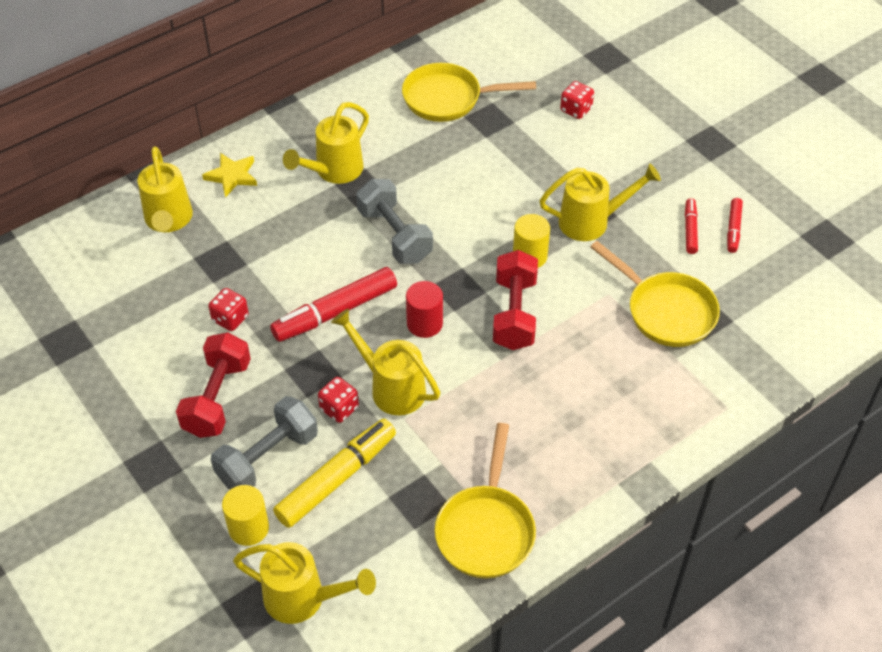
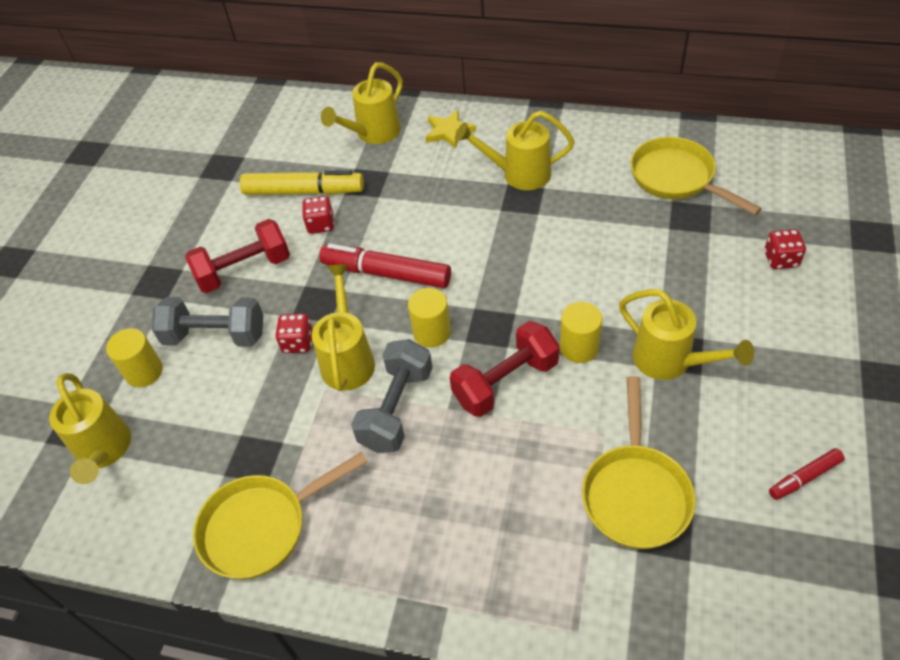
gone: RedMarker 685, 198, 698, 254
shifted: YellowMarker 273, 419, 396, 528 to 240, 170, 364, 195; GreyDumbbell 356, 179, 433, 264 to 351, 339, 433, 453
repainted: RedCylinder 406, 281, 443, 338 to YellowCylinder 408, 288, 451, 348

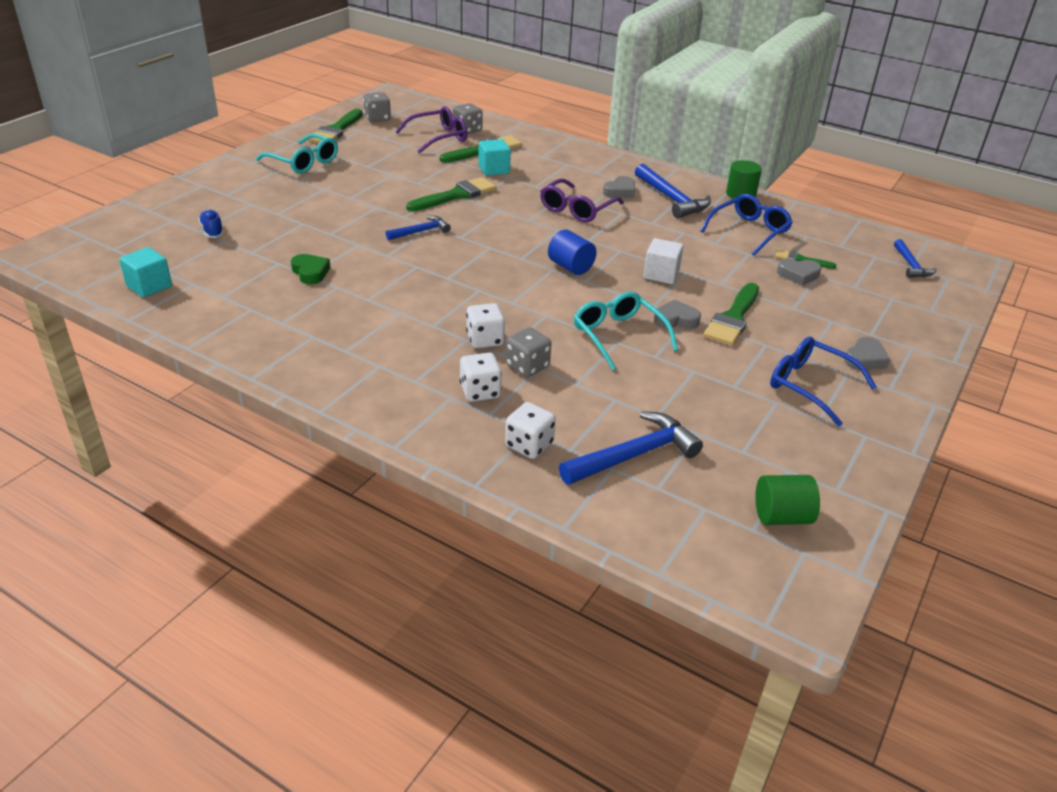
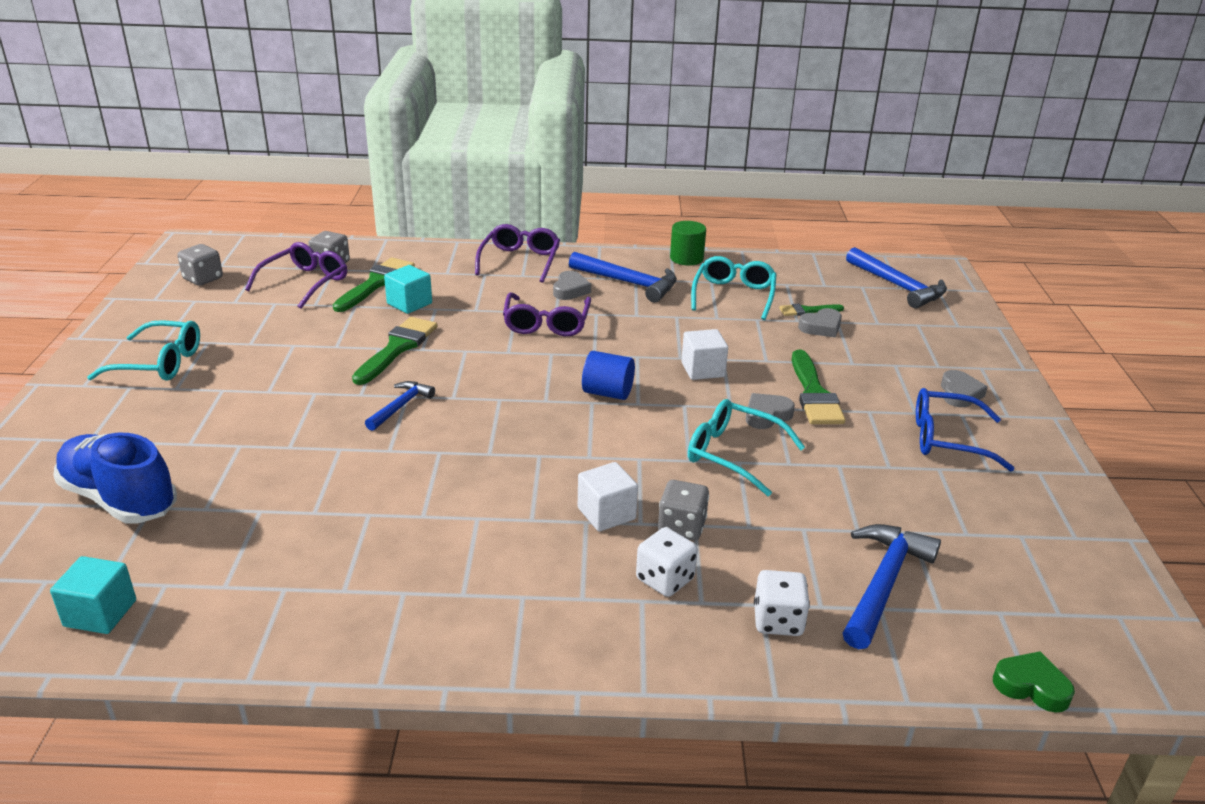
gone: GreenBrush 308, 109, 363, 143; GreenCylinder 755, 475, 820, 525
new: PurpleGlasses 475, 224, 560, 283
shifted: GreenHeart 291, 254, 330, 284 to 993, 651, 1075, 713
swapped: WhiteDice 466, 303, 505, 348 to WhiteCube 578, 462, 638, 532
repainted: BlueGlasses 700, 194, 793, 256 to TurquoiseGlasses 691, 256, 777, 320
scaled: BlueShoe 199, 209, 224, 238 = 53, 432, 177, 524 x2.19; BlueHammer 894, 239, 937, 278 = 846, 247, 947, 308 x1.68

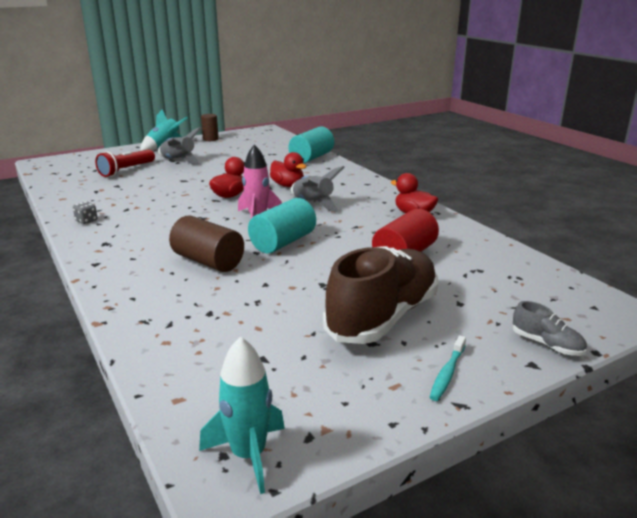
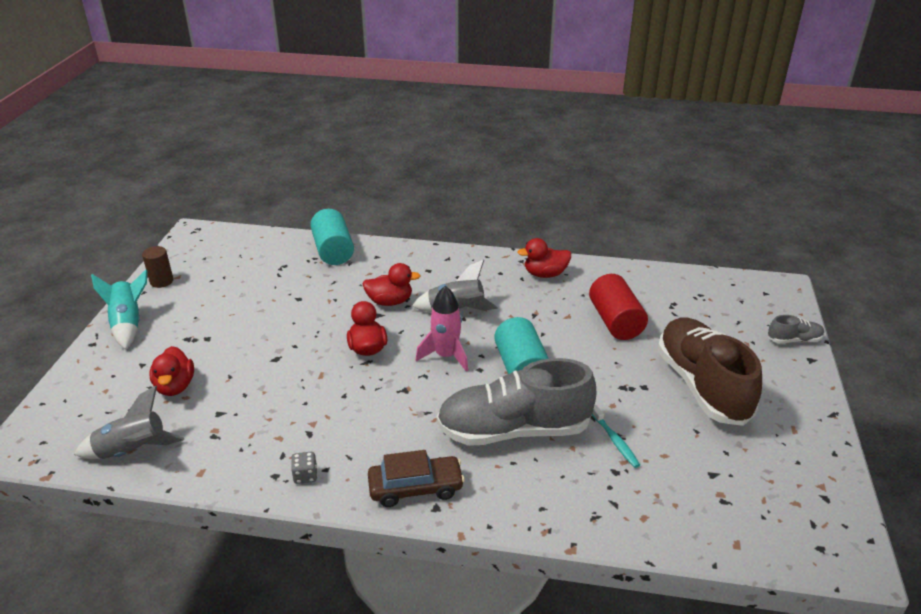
gone: TurquoiseRocket 199, 336, 285, 494
new: BrownCar 368, 450, 465, 507
shifted: GreyRocket 158, 127, 201, 165 to 74, 386, 184, 459; TurquoiseToothbrush 430, 335, 466, 401 to 592, 405, 640, 468
swapped: RedFlashlight 95, 149, 155, 177 to RedDuck 149, 346, 194, 396; BrownCylinder 169, 215, 244, 272 to GreyShoe 437, 358, 596, 446

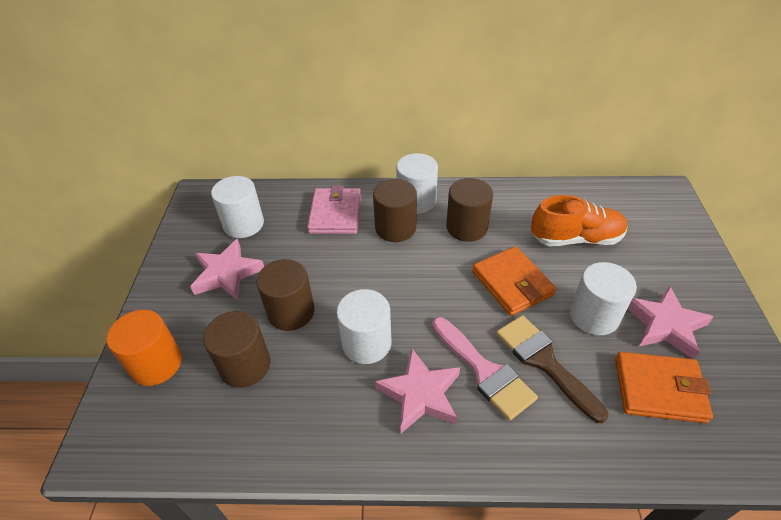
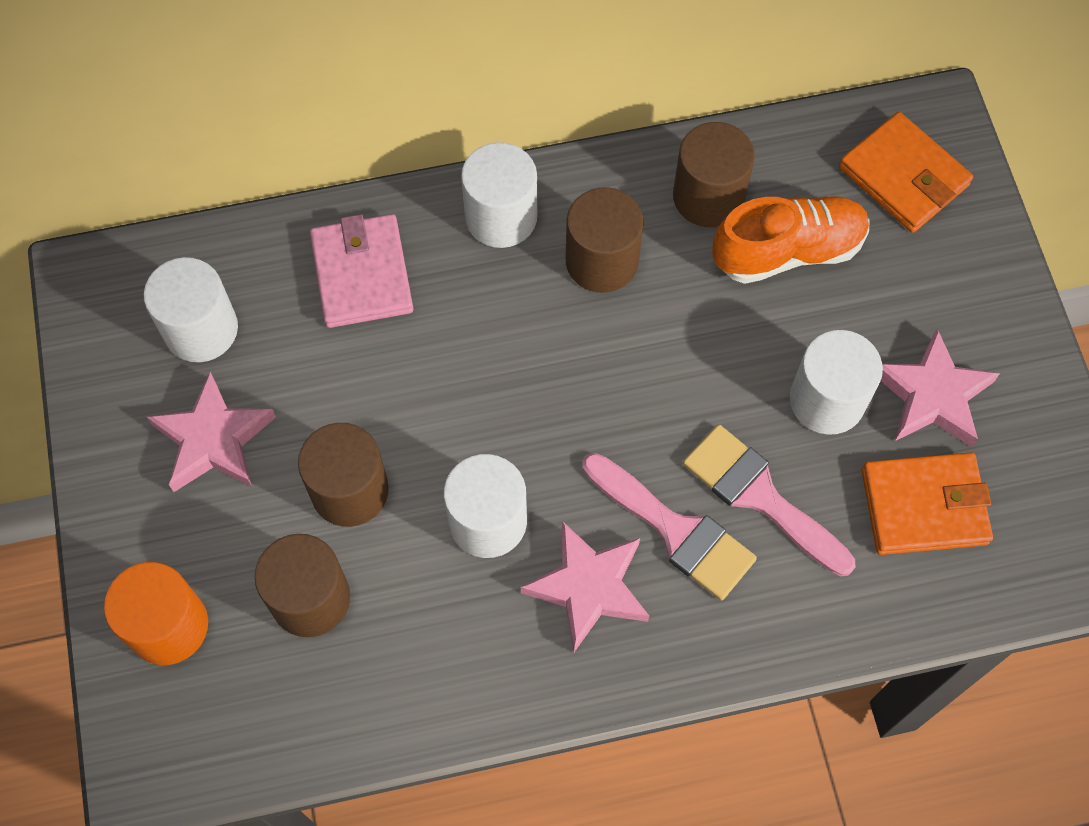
shifted: BrownCylinder 373, 179, 417, 242 to 673, 122, 755, 227; OrangeWallet 472, 246, 556, 316 to 839, 112, 973, 233
repainted: BrownBrush 496, 315, 608, 423 to PinkBrush 683, 424, 855, 577

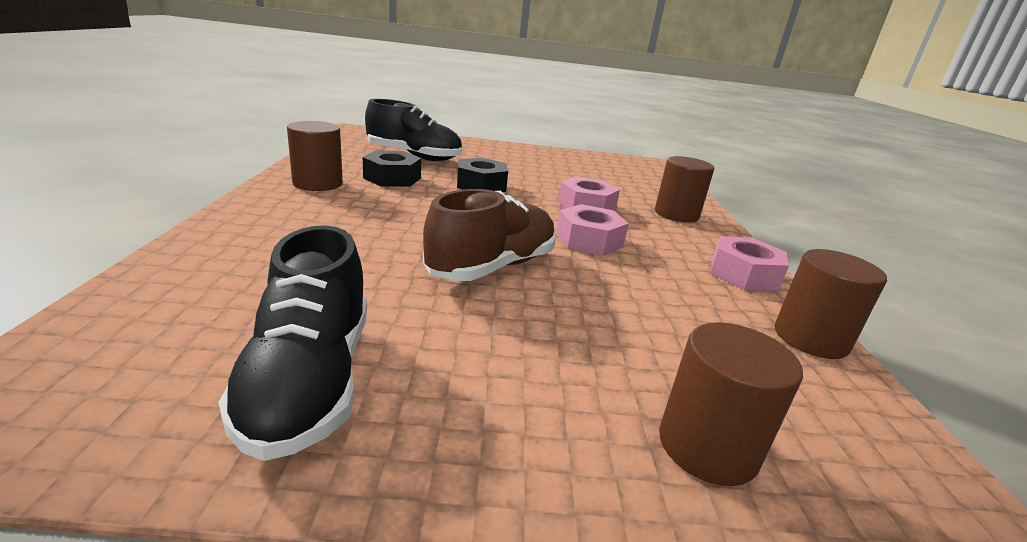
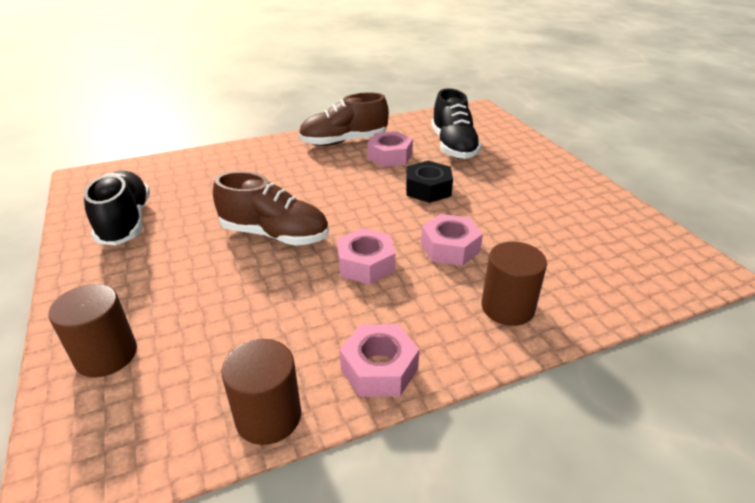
swapped: BrownCylinder 287, 121, 343, 191 to BrownShoe 298, 92, 389, 146
repainted: BlackNut 363, 150, 421, 186 to PinkNut 367, 132, 413, 167
rotated: BlackShoe 218, 225, 367, 461 = 84, 171, 150, 245 105 degrees clockwise

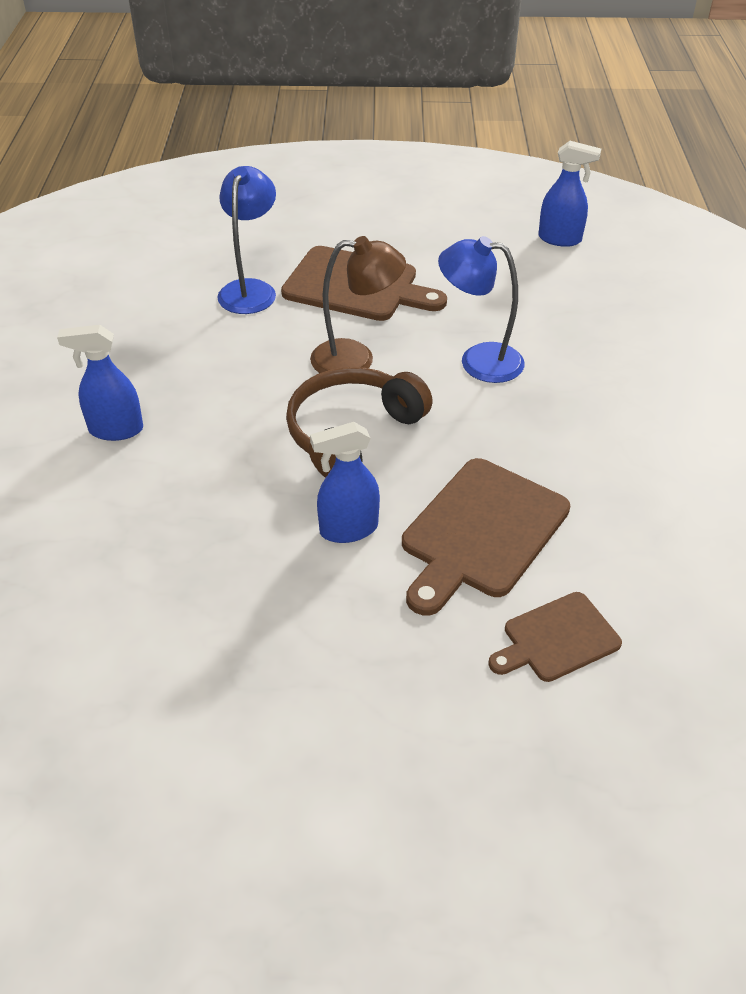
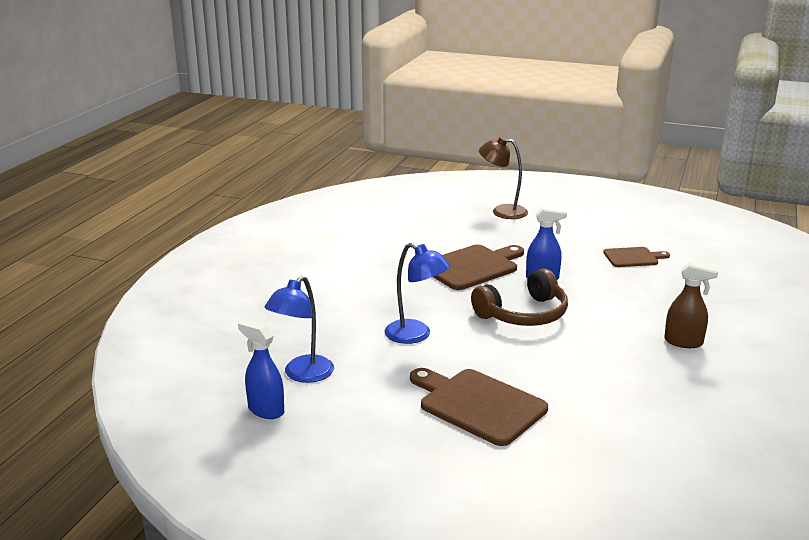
shifted: BlueLamp 217, 166, 276, 314 to 264, 276, 334, 383; BrownLamp 310, 236, 406, 373 to 479, 136, 528, 219; BrownCuttingBoard 488, 592, 622, 682 to 603, 247, 670, 267
repainted: BlueSprayBottle 57, 325, 143, 441 to BrownSprayBottle 664, 262, 718, 348

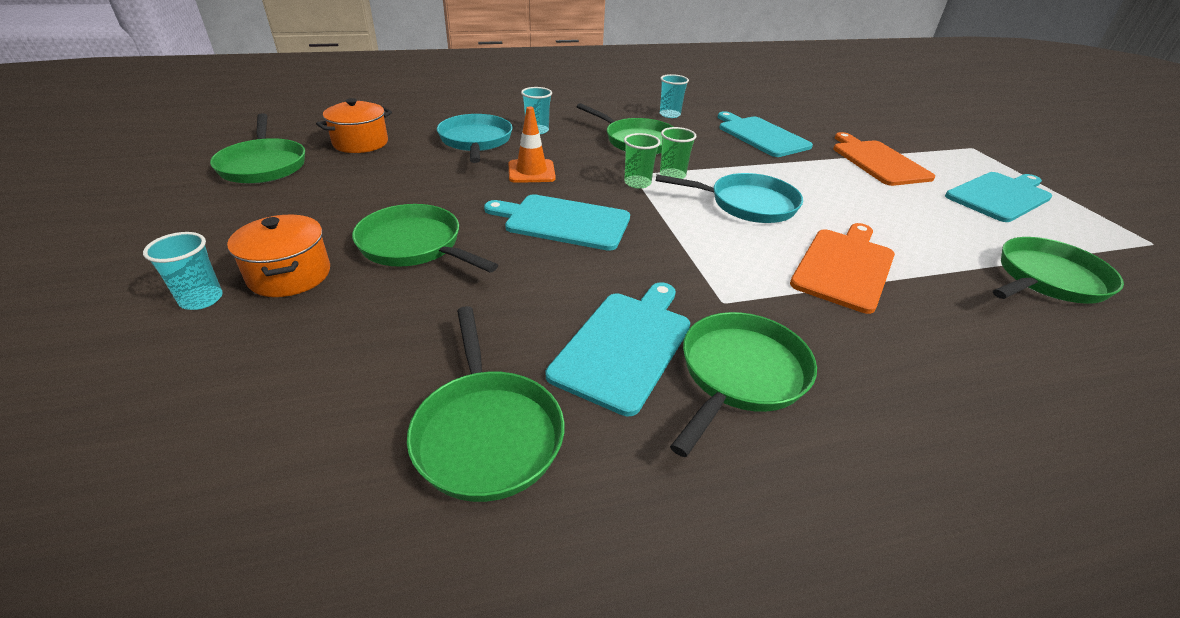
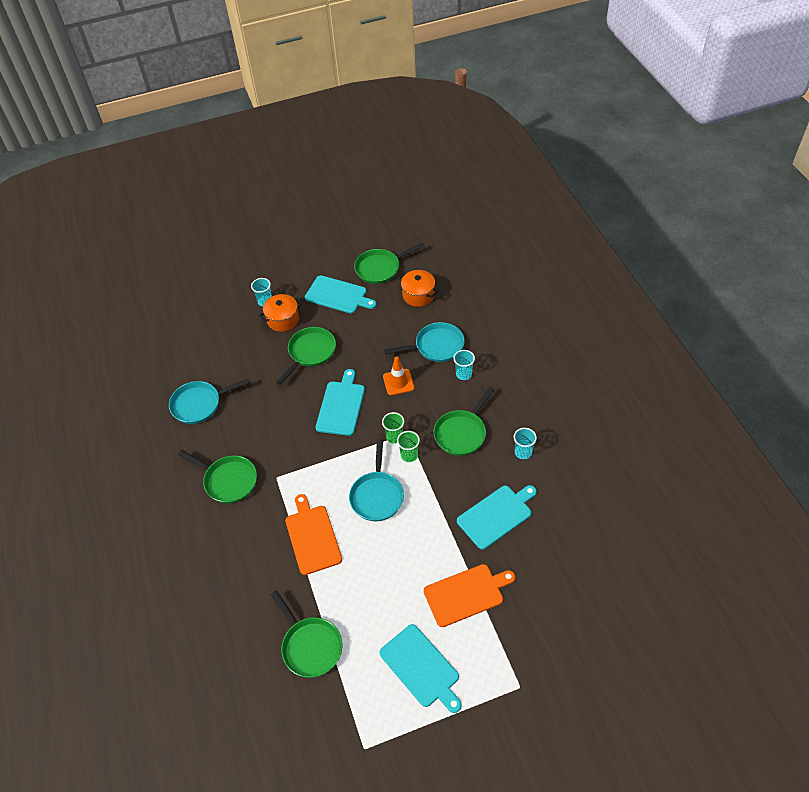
shifted: TurquoiseCuttingBoard 546, 282, 690, 416 to 305, 275, 377, 314
repainted: GreenPan 407, 306, 565, 502 to TurquoisePan 169, 378, 250, 424
rotated: OrangeCuttingBoard 790, 223, 895, 314 = 285, 494, 342, 575 135 degrees counterclockwise

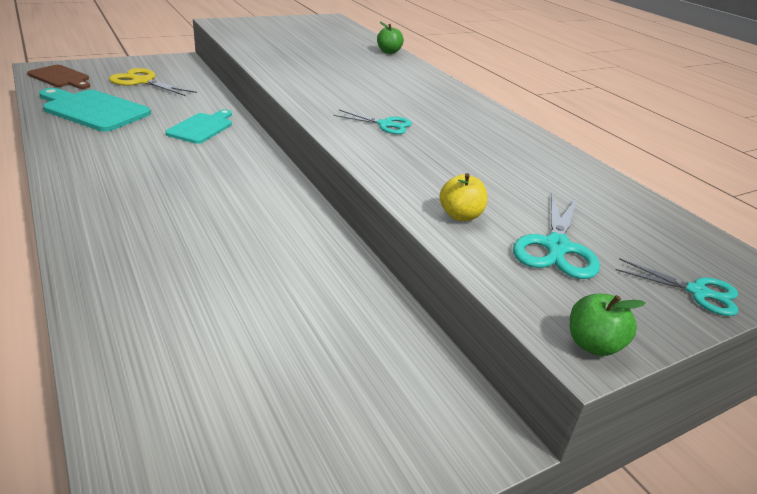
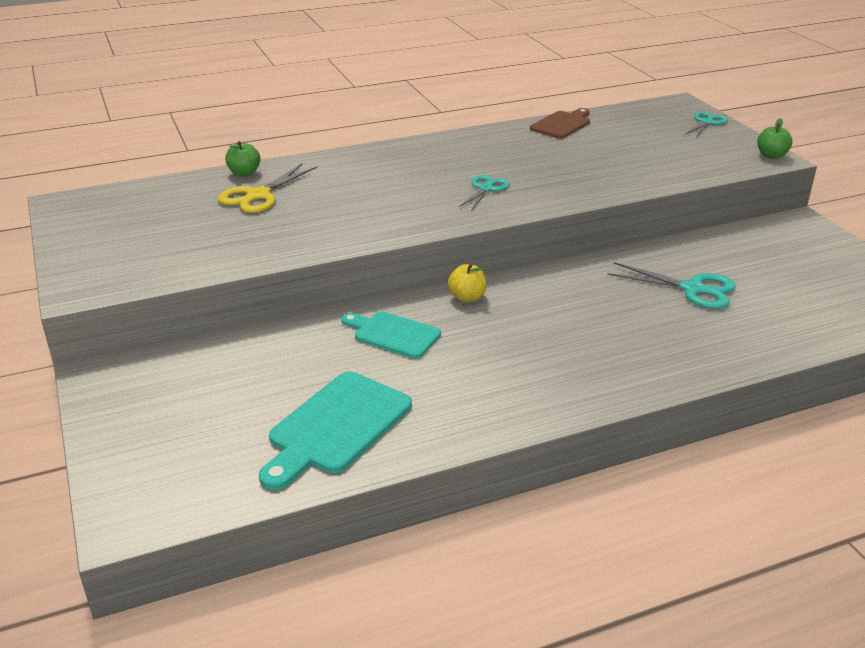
shifted: BrownCuttingBoard 27, 65, 90, 89 to 530, 108, 590, 139; YellowScissors 109, 68, 197, 96 to 218, 164, 317, 213; YellowApple 440, 173, 487, 221 to 448, 263, 487, 302; TurquoiseScissors 513, 194, 600, 279 to 607, 262, 736, 309

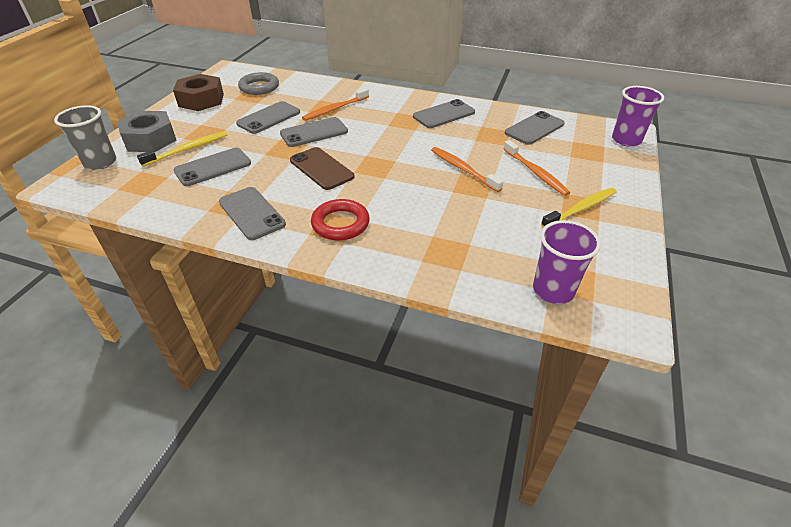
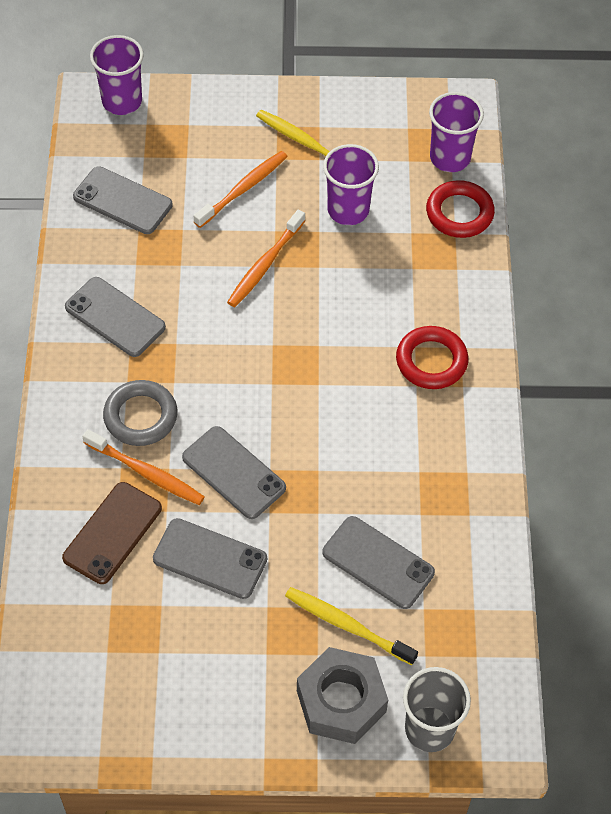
gone: BrownNut 173, 74, 224, 111; GreyPhone 219, 187, 286, 240
new: PurpleCup 323, 144, 379, 225; RedRing 426, 180, 495, 238
shifted: GreyRing 238, 72, 279, 95 to 103, 380, 177, 446; BrownPhone 290, 147, 355, 190 to 62, 482, 162, 584

